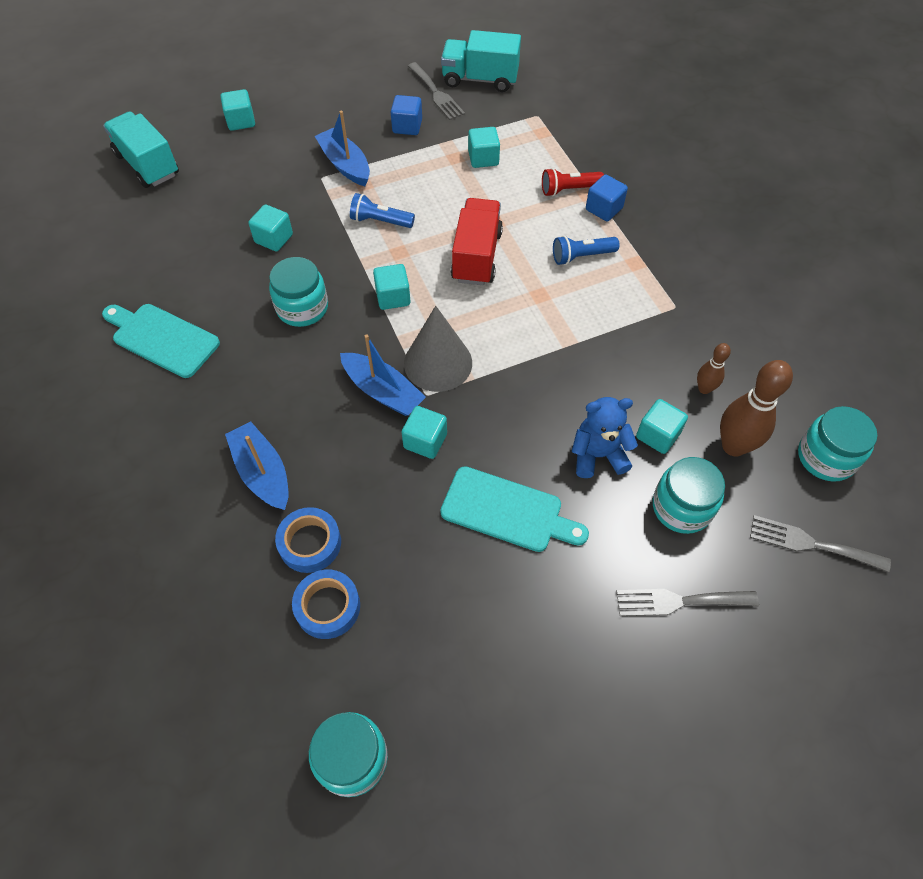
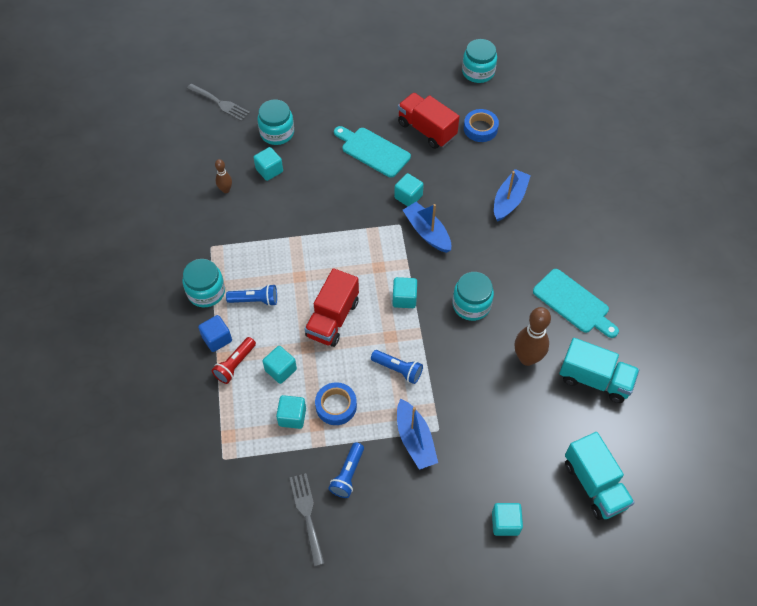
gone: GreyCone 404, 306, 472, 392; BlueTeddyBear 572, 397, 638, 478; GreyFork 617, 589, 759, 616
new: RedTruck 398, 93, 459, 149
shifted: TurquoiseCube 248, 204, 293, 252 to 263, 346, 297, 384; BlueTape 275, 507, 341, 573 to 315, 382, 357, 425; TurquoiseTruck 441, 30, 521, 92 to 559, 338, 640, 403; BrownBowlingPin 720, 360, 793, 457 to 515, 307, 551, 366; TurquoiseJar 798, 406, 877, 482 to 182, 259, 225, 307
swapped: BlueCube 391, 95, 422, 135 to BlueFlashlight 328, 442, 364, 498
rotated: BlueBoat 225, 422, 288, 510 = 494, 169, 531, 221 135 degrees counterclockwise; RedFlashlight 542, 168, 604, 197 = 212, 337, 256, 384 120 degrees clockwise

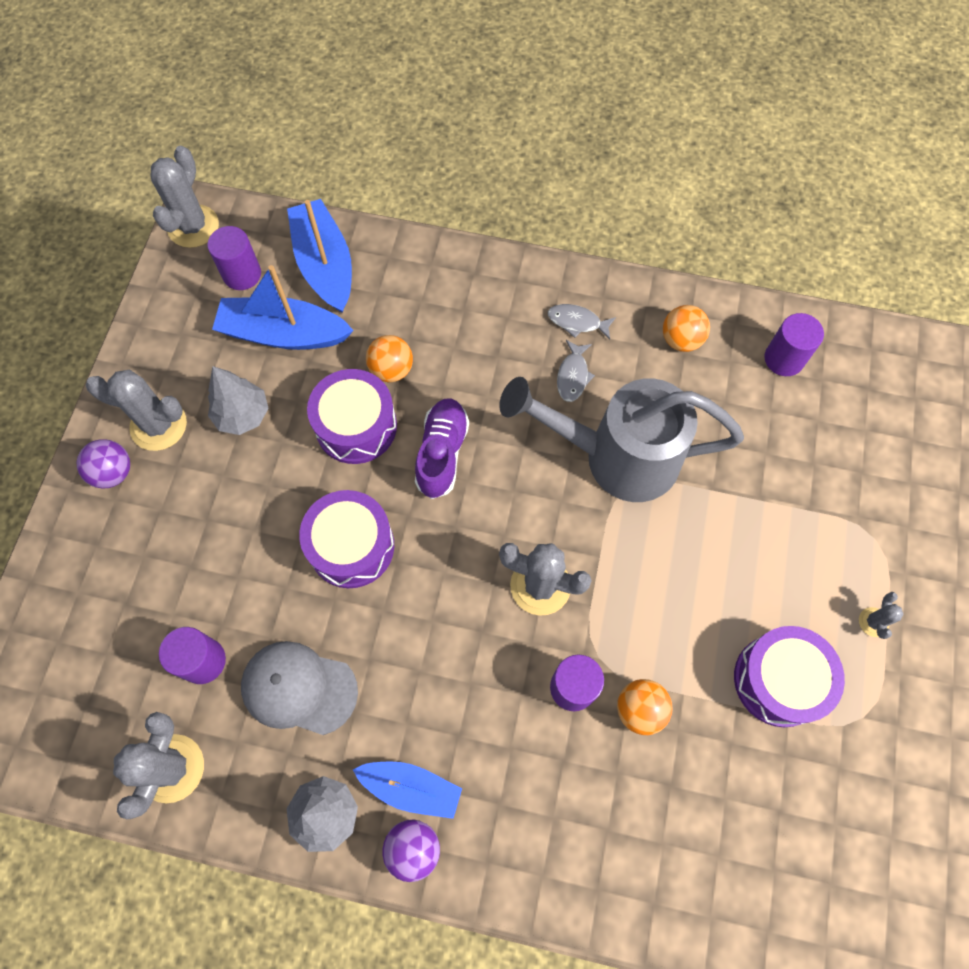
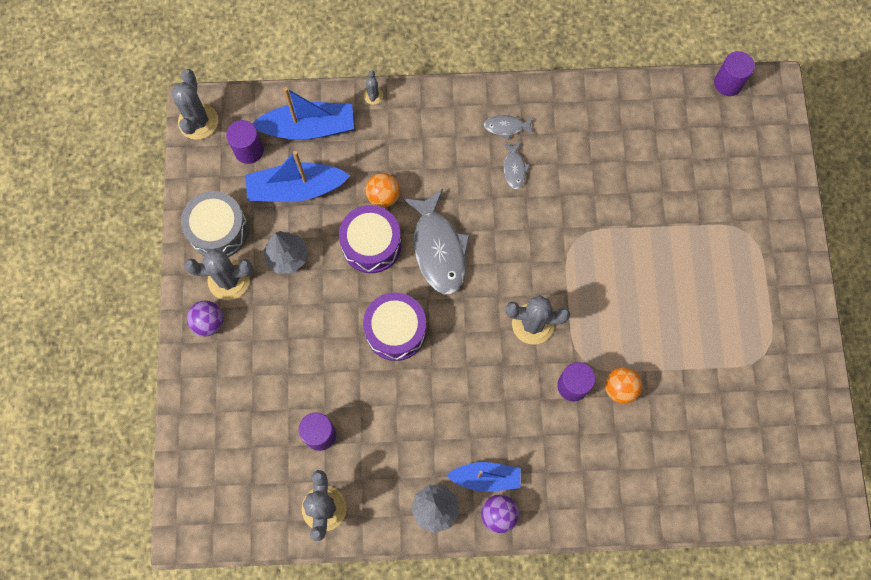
gone: GreyCap 241, 641, 358, 735; GreyWateringCan 499, 377, 744, 502; OrangeBall 663, 305, 710, 352; PurpleDrum 734, 626, 845, 727
new: GreyDrum 181, 191, 249, 257
shifted: PurpleCylinder 764, 313, 824, 376 to 714, 51, 755, 96; GreyCactus 859, 592, 904, 639 to 364, 70, 383, 105
swapped: PurpleShoe 415, 398, 469, 499 to GreyFish 403, 189, 470, 295
rotated: BlueBoat 287, 199, 352, 313 = 252, 87, 354, 140 120 degrees clockwise

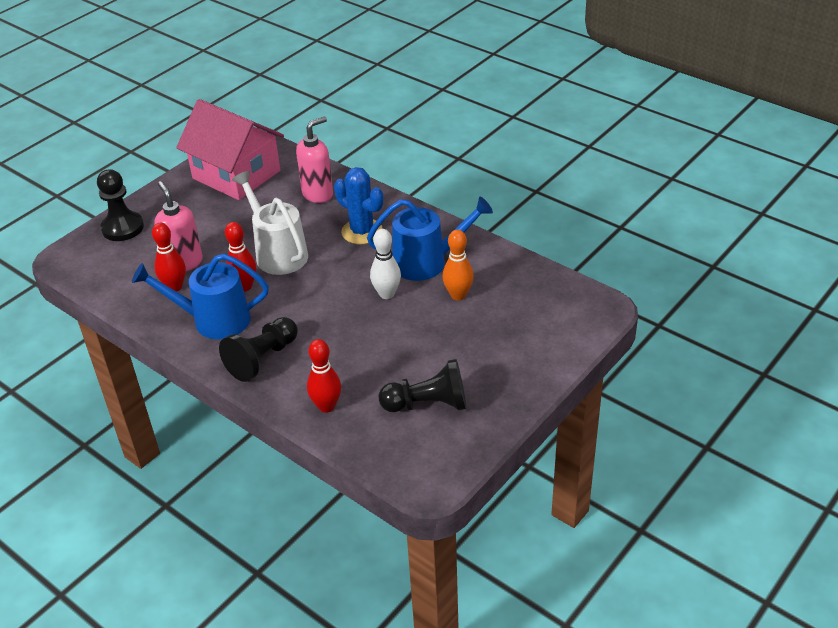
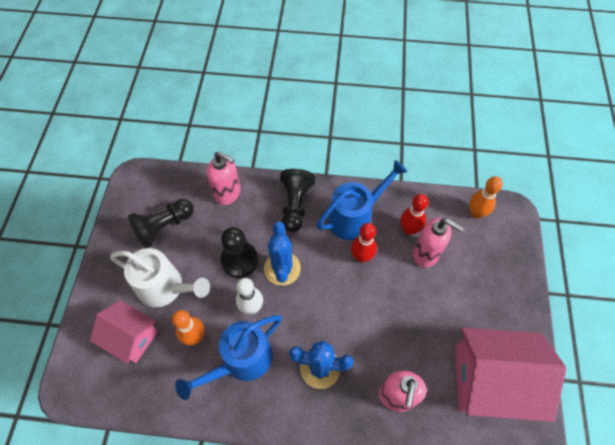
new: PinkHouse 90, 300, 158, 364; BlueCactus 264, 222, 301, 286; OrangeBowlingPin 469, 176, 503, 219
shifted: BlackPawn 97, 169, 144, 241 to 221, 227, 258, 278; WhiteWateringCan 232, 171, 308, 275 to 110, 248, 210, 307
swapped: RedBowlingPin 307, 339, 341, 413 to PinkSoapDispenser 207, 151, 241, 205

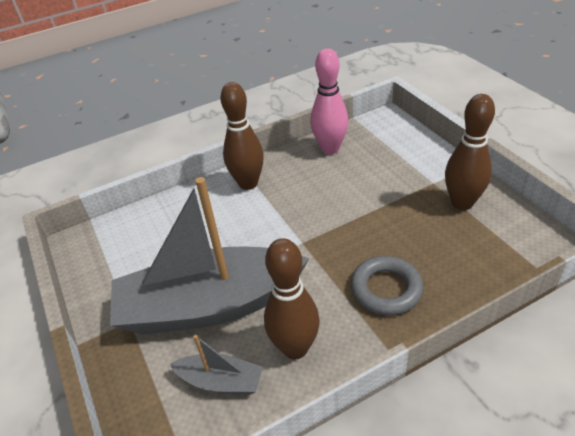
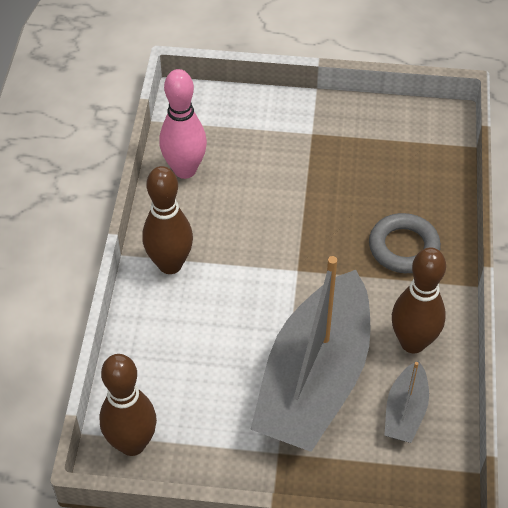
shifted: BrownBowlingPin 445, 94, 495, 210 to 99, 354, 157, 456
rotated: GreyBoat 170, 335, 263, 395 = 384, 361, 429, 443 150 degrees clockwise

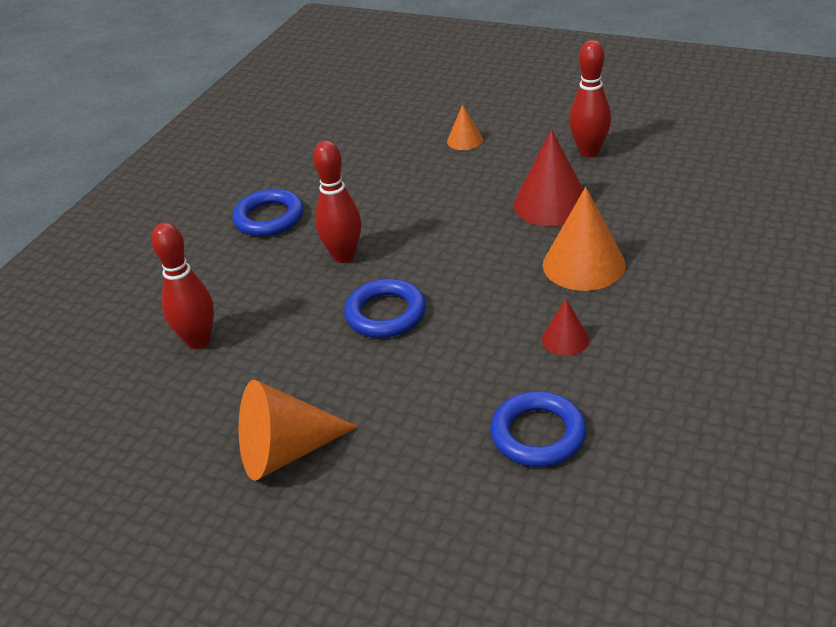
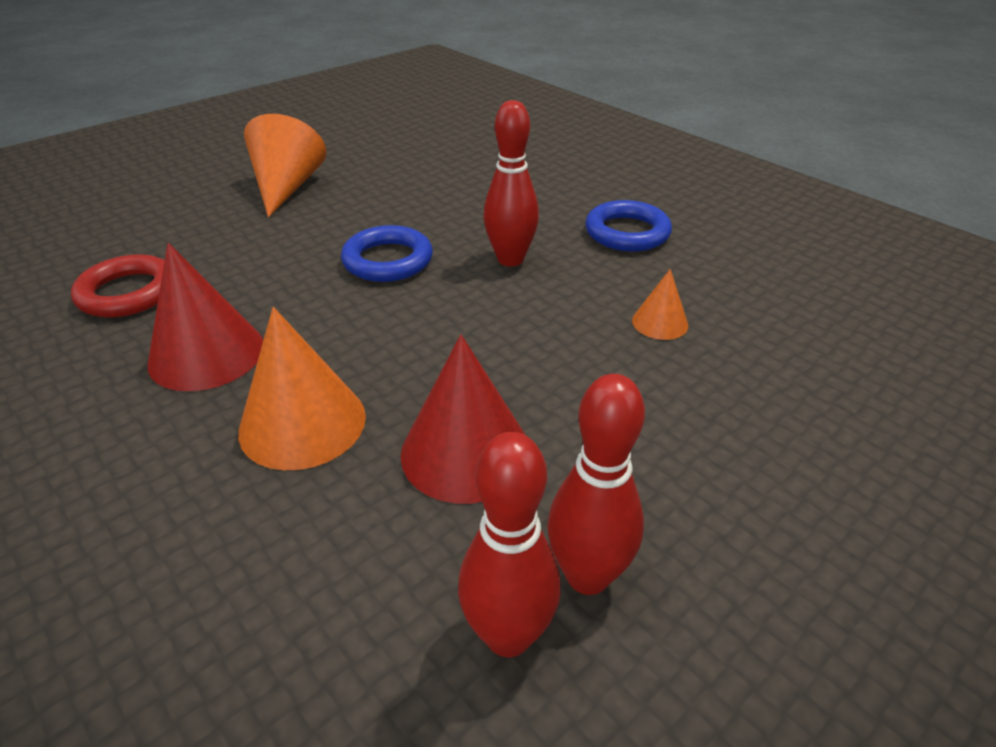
shifted: RedBowlingPin 151, 223, 214, 349 to 458, 432, 561, 657; OrangeCone 447, 104, 483, 150 to 632, 269, 688, 340
repainted: BlueRing 490, 391, 586, 467 to RedRing 71, 254, 165, 318
scaled: RedCone 542, 299, 589, 356 = 148, 243, 263, 391 x1.90

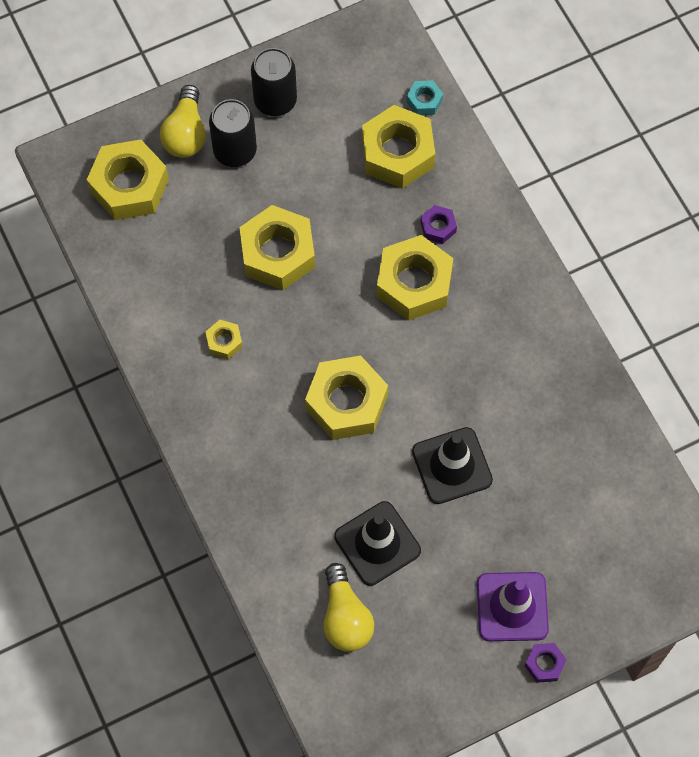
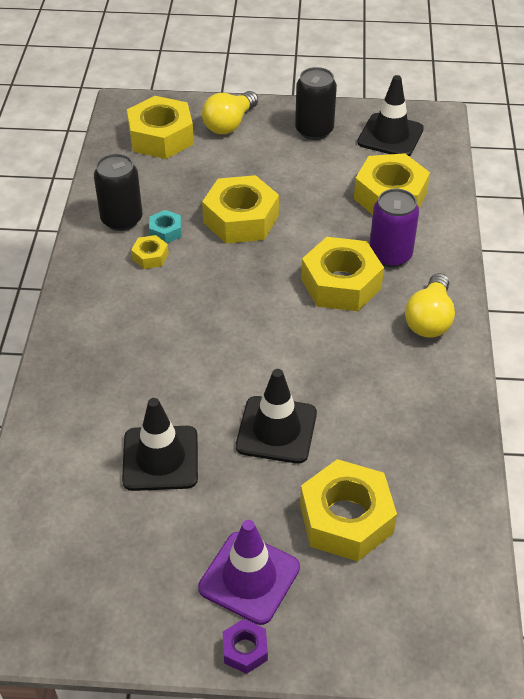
new: BlackTrafficCone 357, 75, 424, 156
shifted: BlackCan 209, 99, 257, 167 to 94, 154, 142, 231; YellowNut 305, 356, 388, 440 to 300, 459, 397, 561; YellowLightBulb 324, 563, 375, 652 to 405, 273, 455, 338; TurquoiseNut 406, 80, 443, 115 to 149, 210, 181, 243
swapped: PurpleNut 420, 205, 457, 244 to PurpleCan 370, 189, 419, 267

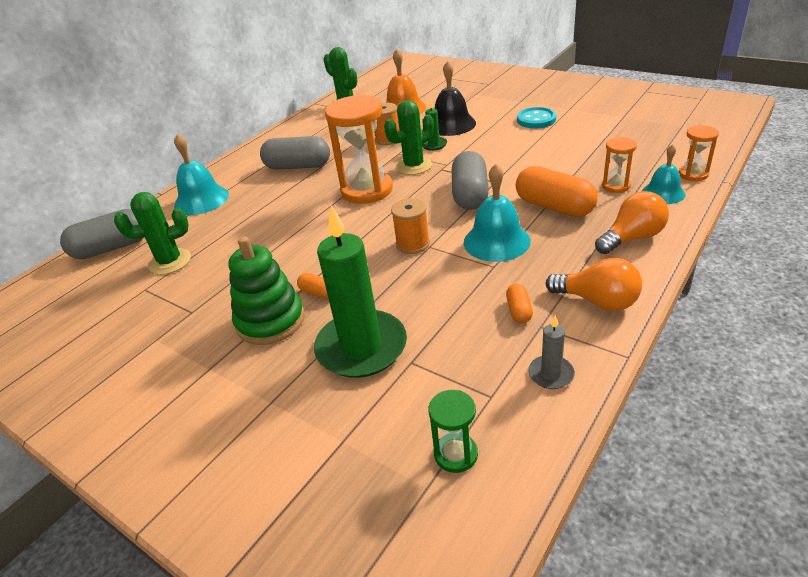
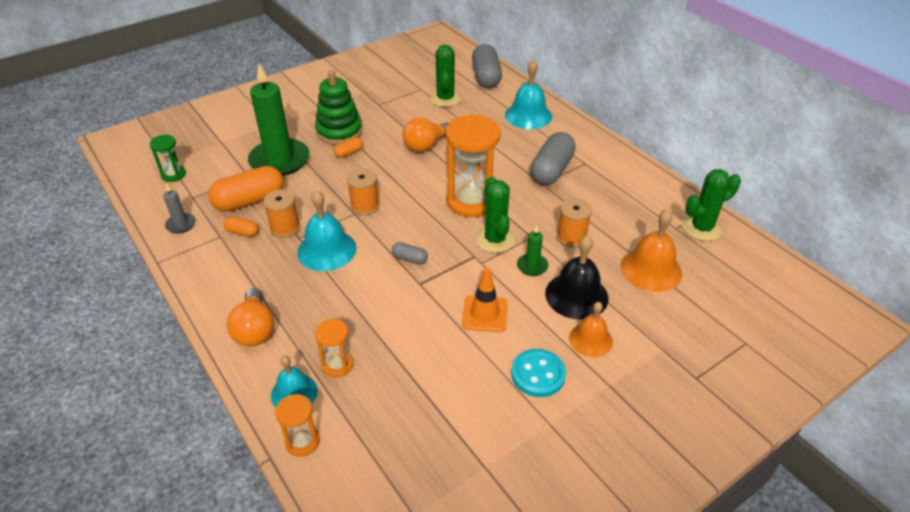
new: OrangeSpool 263, 189, 300, 238; OrangeTrafficCone 462, 267, 508, 332; OrangeBell 569, 302, 613, 357
shifted: OrangeCapsule 516, 166, 598, 217 to 208, 166, 284, 212; OrangeLightBulb 545, 258, 642, 311 to 403, 118, 449, 152
scaled: GreyCapsule 452, 151, 489, 210 = 392, 242, 428, 265 x0.47

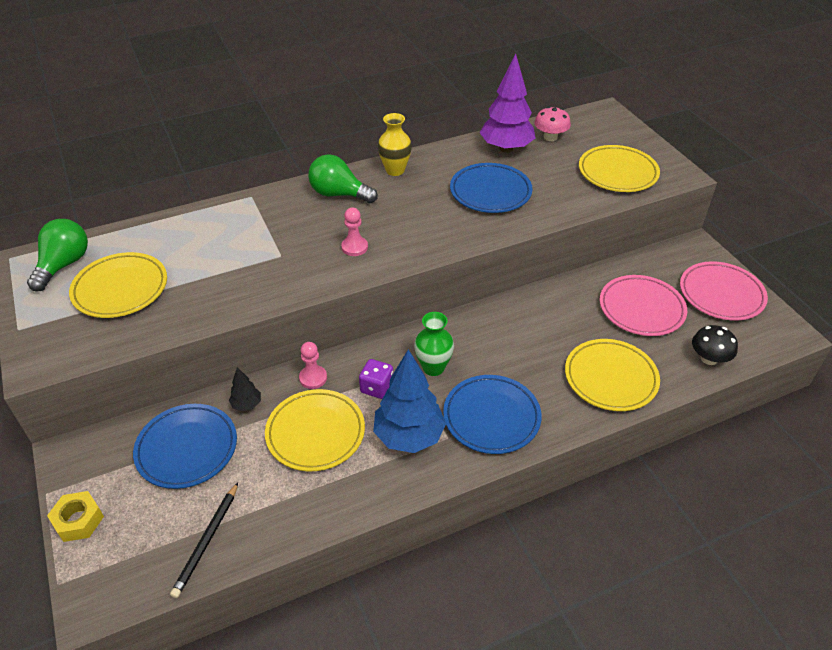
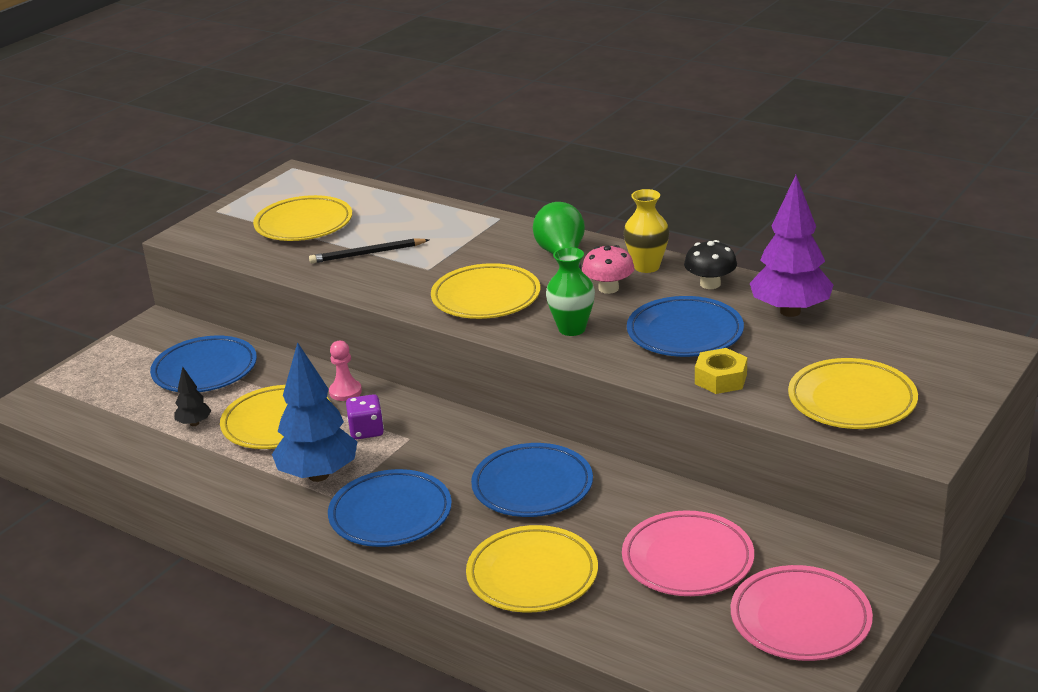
gone: GreenLightBulb 27, 219, 88, 292
new: BluePlate 471, 443, 593, 517
shifted: YellowNut 47, 491, 104, 542 to 695, 348, 747, 394; BlackPencil 170, 483, 238, 598 to 309, 238, 429, 263; BlackTree 229, 367, 261, 411 to 174, 367, 211, 426; GreenVase 414, 312, 454, 376 to 546, 247, 595, 336; PinkMushroom 534, 106, 571, 141 to 582, 245, 634, 294; BlackMushroom 692, 325, 738, 365 to 684, 240, 737, 289
swapped: PinkPawn 341, 208, 368, 256 to YellowPlate 431, 263, 540, 319

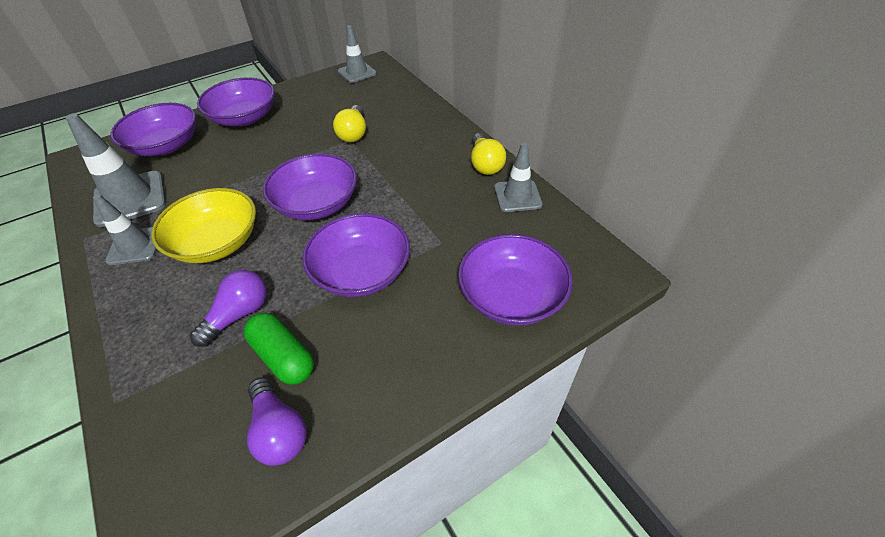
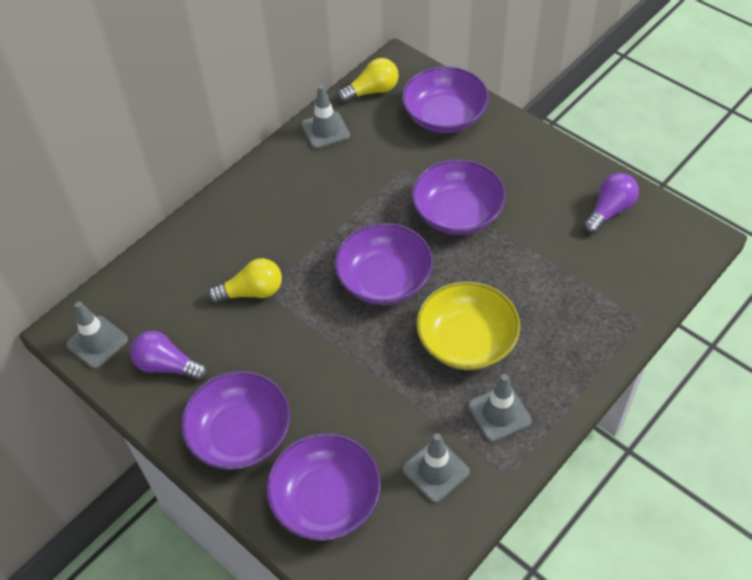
gone: GreenCapsule 244, 313, 314, 385
shifted: PurpleLightBulb 190, 270, 267, 347 to 130, 331, 208, 381; YellowLightBulb 471, 133, 506, 175 to 337, 58, 399, 103
scaled: GreyTrafficCone 66, 113, 166, 227 = 402, 433, 470, 503 x0.64

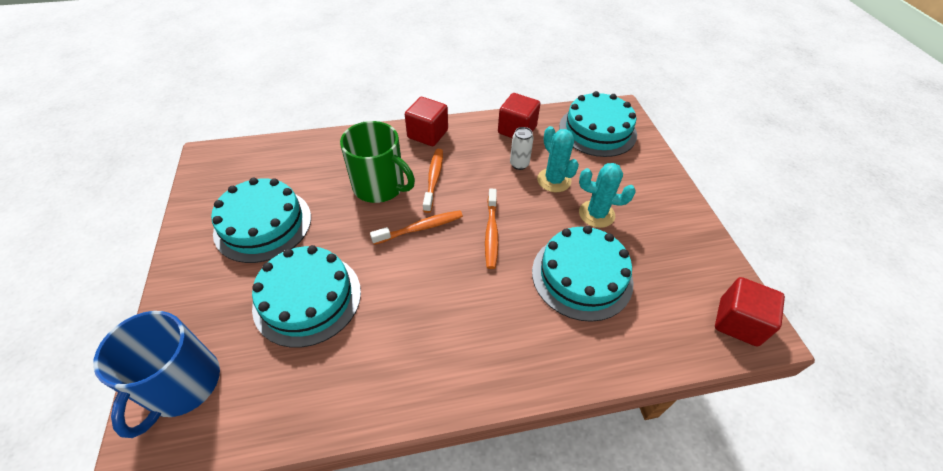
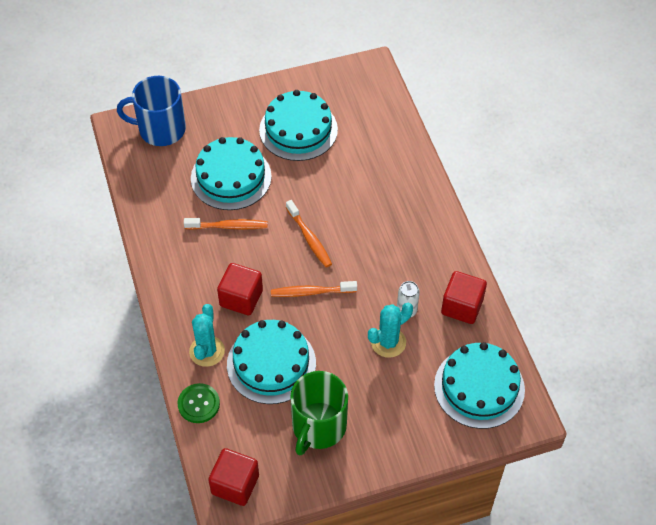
new: GreenButton 178, 383, 220, 423
shifted: GreenMug 340, 121, 415, 203 to 290, 371, 348, 456; RedCube 405, 97, 448, 146 to 217, 263, 263, 315; OrangeToothbrush 423, 149, 443, 213 to 184, 218, 268, 230; TurquoiseCactus 579, 163, 636, 228 to 189, 304, 225, 367

